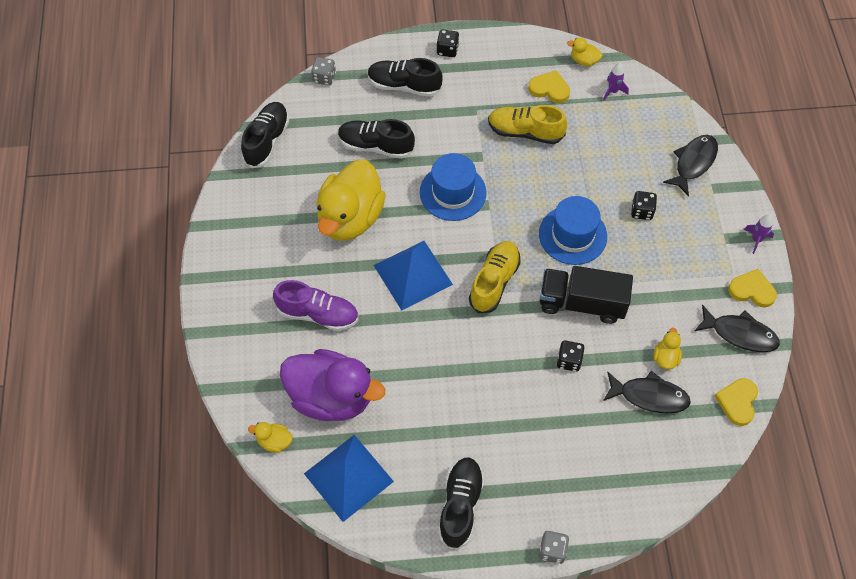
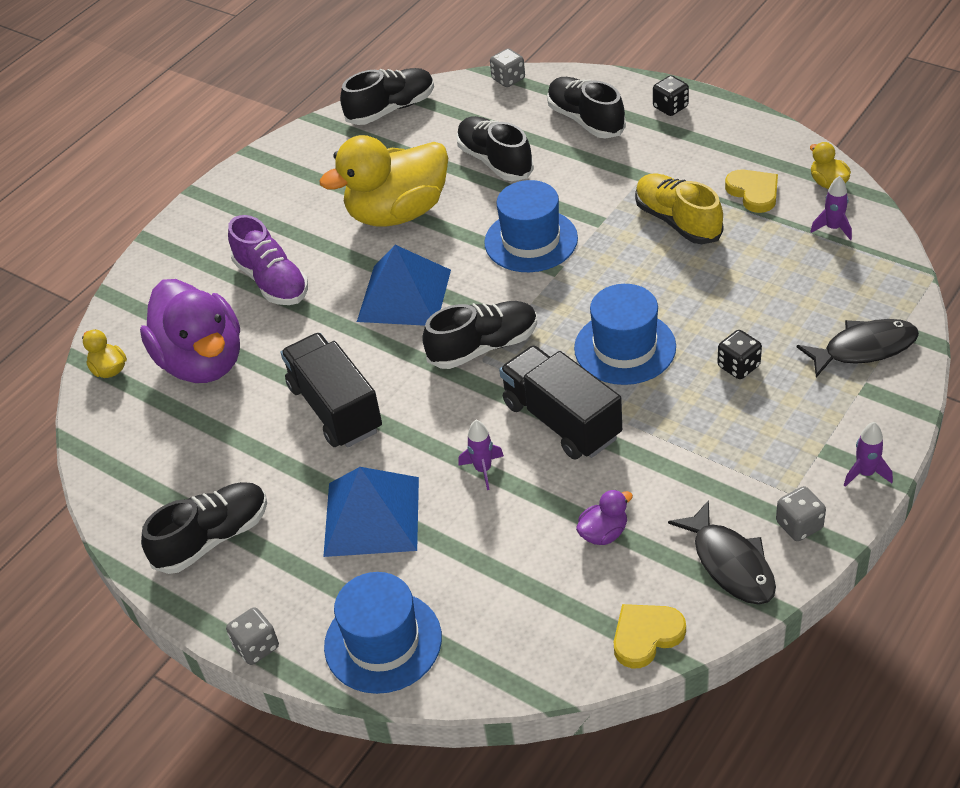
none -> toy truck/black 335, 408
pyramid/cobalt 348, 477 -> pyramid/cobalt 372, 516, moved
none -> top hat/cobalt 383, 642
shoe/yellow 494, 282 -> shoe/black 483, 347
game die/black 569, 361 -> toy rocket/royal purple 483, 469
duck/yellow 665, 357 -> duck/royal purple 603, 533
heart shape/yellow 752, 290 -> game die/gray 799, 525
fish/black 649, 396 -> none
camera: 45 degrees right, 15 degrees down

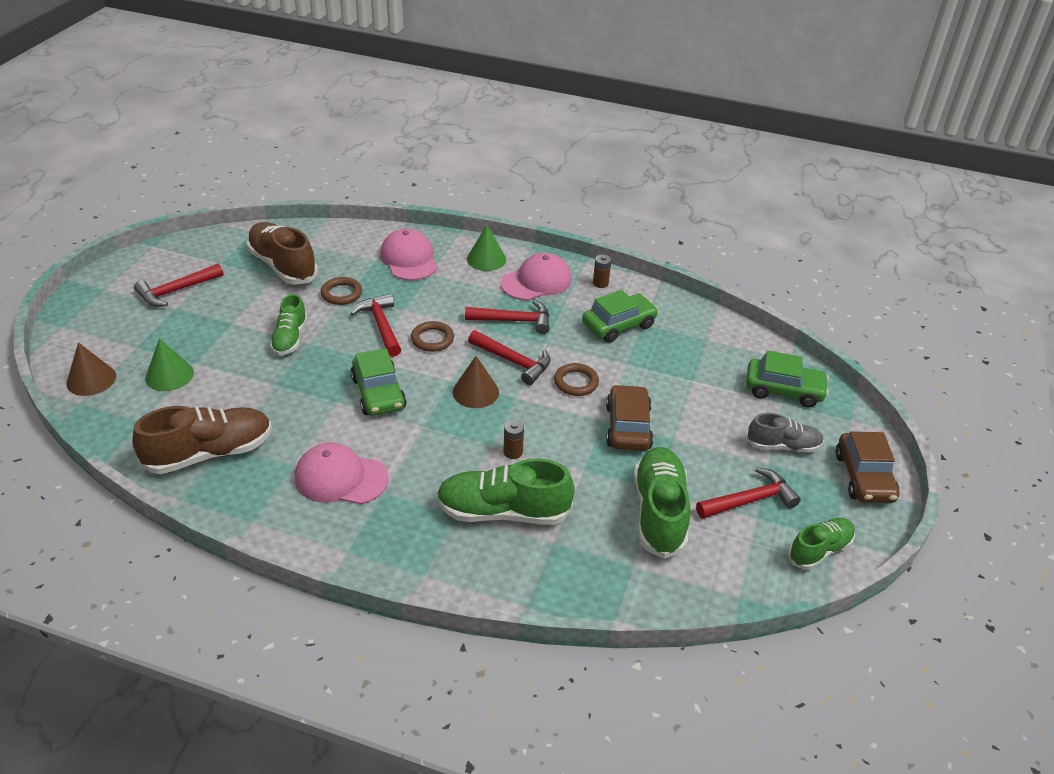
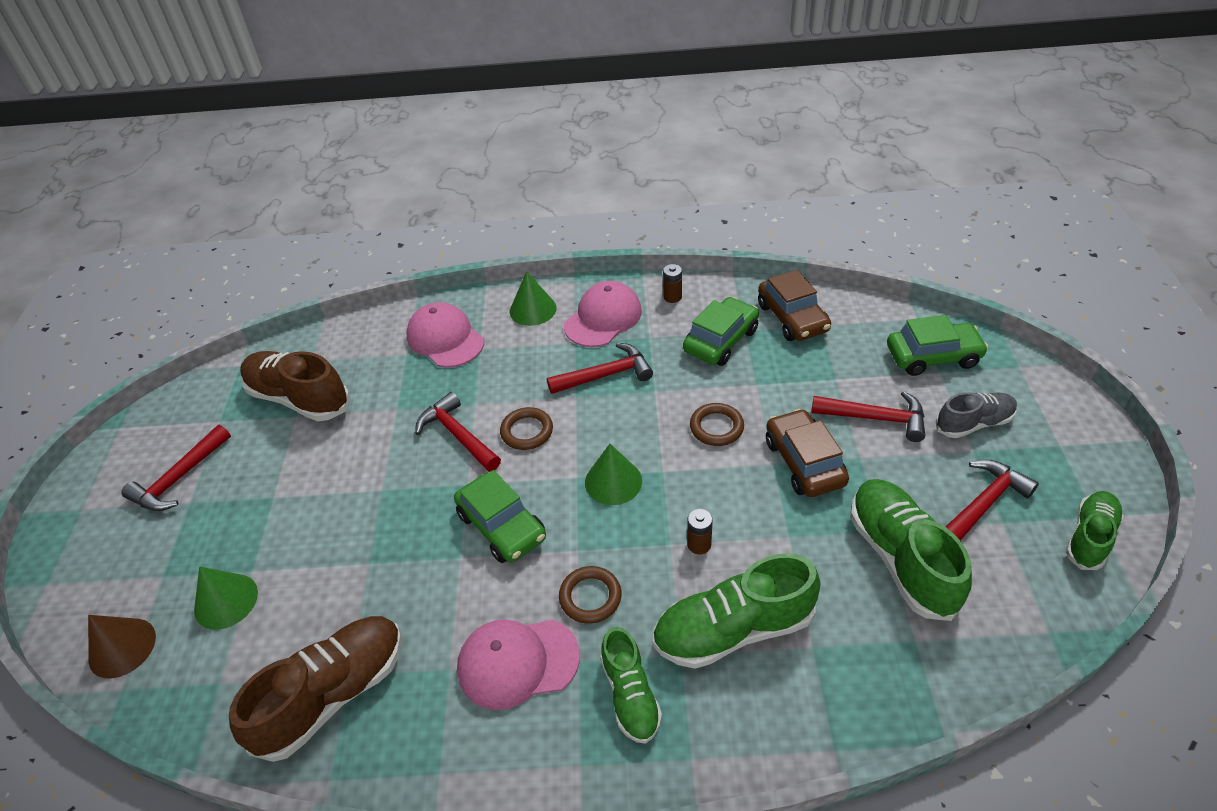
hoop/dark brown 341, 294 -> hoop/dark brown 590, 597, moved
cone shape/dark brown 475, 392 -> cone shape/green 613, 481
shoe/green 290, 338 -> shoe/green 630, 695, moved
car/dark brown 864, 477 -> car/dark brown 792, 318, moved
carpenter's hammer/red 513, 361 -> carpenter's hammer/red 875, 418, moved
camera: 15 degrees left, 5 degrees up

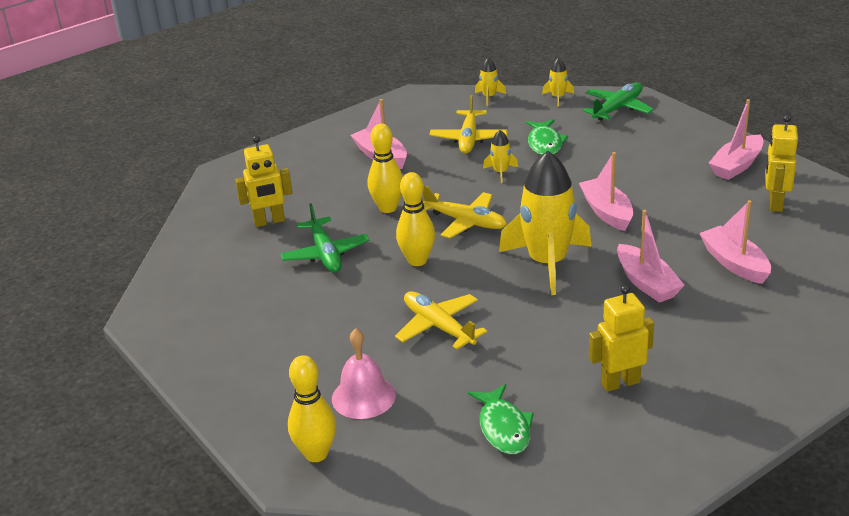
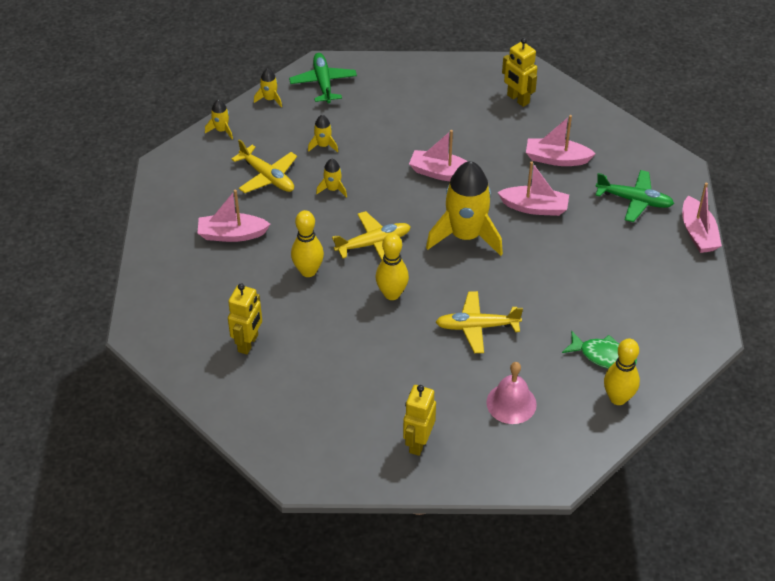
fish/green 545, 143 -> toy rocket/yellow 323, 145
robot/yellow 620, 382 -> robot/yellow 418, 443, moved
aeroplane/green 325, 254 -> aeroplane/green 634, 200, moved
bowling pin/yellow 316, 454 -> bowling pin/yellow 618, 398, moved
boat/rosy 736, 165 -> boat/rosy 698, 233, moved
camera: 55 degrees left, 15 degrees up

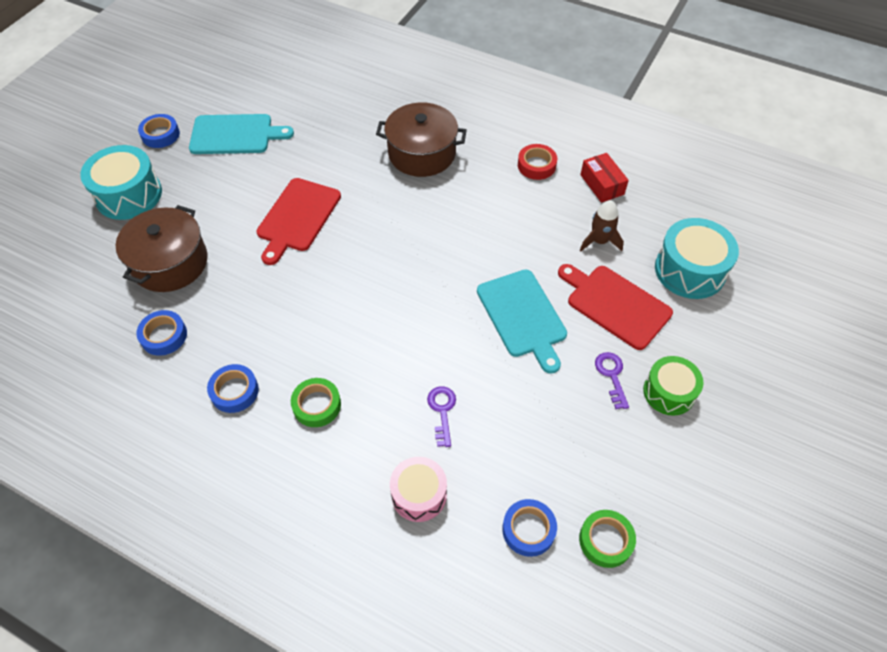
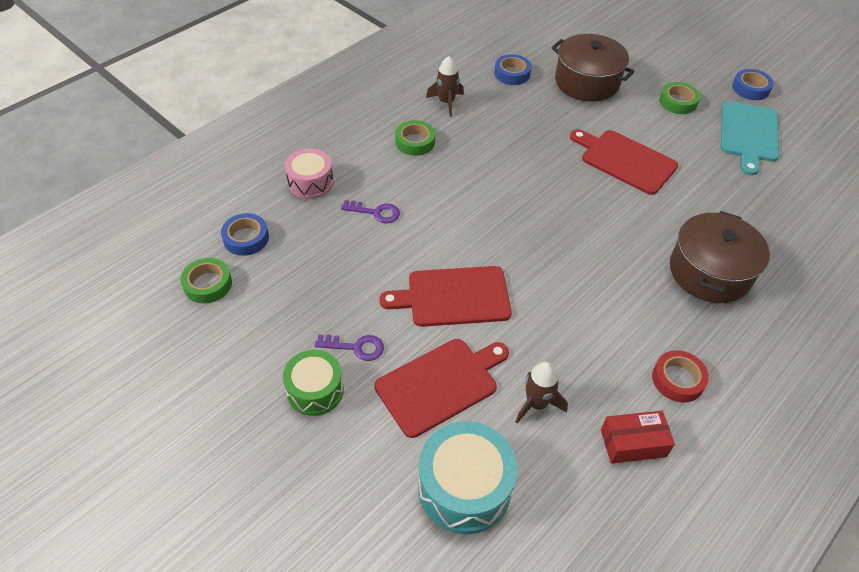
chopping board/teal 523, 316 -> chopping board/red 453, 297
sticky tape/cobalt 234, 391 -> toy rocket/dark brown 446, 102
none -> sticky tape/green 677, 102
snare drum/teal 129, 195 -> none
camera: 105 degrees right, 5 degrees down

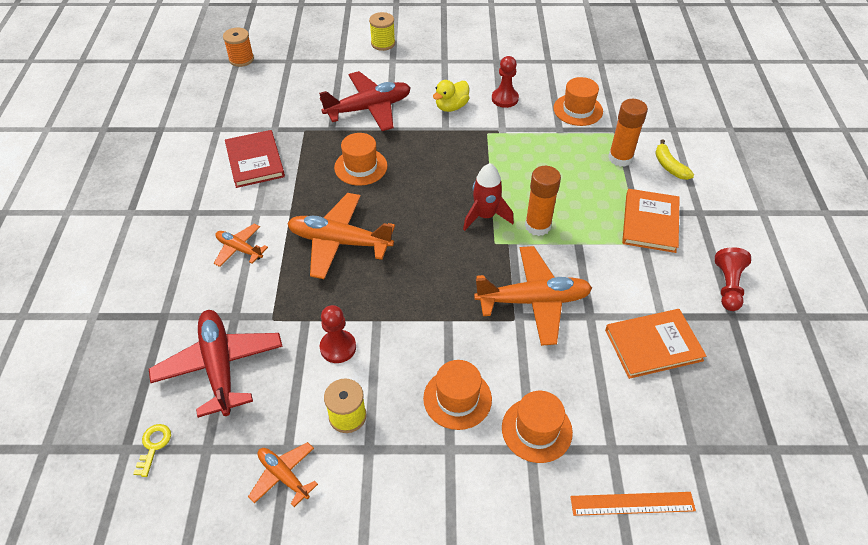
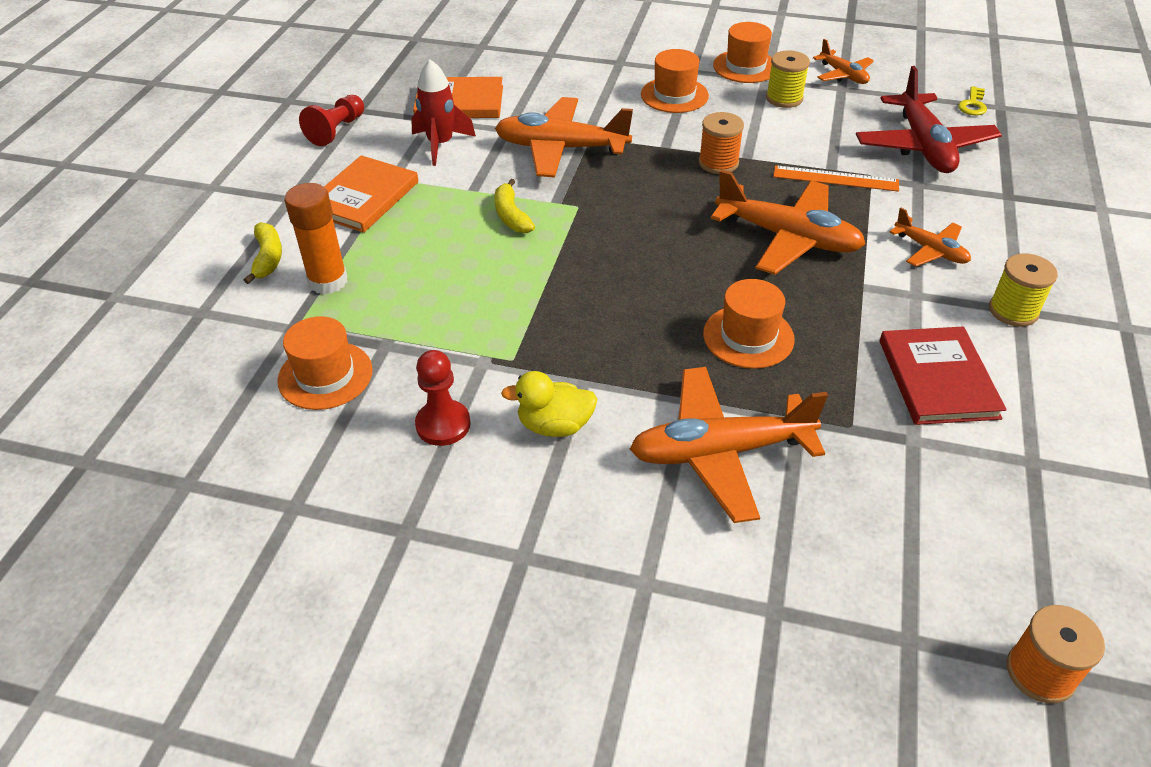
toy rocket/red 485, 216 -> toy rocket/red 440, 144, moved
glue stick/orange-coloured 537, 226 -> toy banana/yellow 511, 215
duck/yellow 451, 107 -> duck/yellow 554, 425, 150 degrees counterclockwise
aeroplane/red 369, 109 -> aeroplane/orange-coloured 720, 452
none -> bobbin/orange-coloured 718, 163
top hat/orange-coloured 536, 430 -> top hat/orange-coloured 745, 66, moved
straightedge/orange-coloured 632, 503 -> straightedge/orange-coloured 835, 179, moved
bobbin/yellow 383, 43 -> bobbin/yellow 1013, 311, moved
pawn/red 338, 347 -> none
camera: 165 degrees left, 5 degrees down

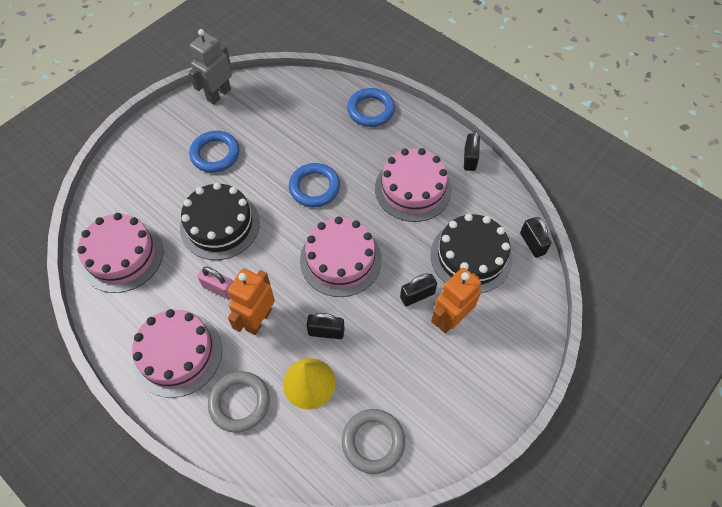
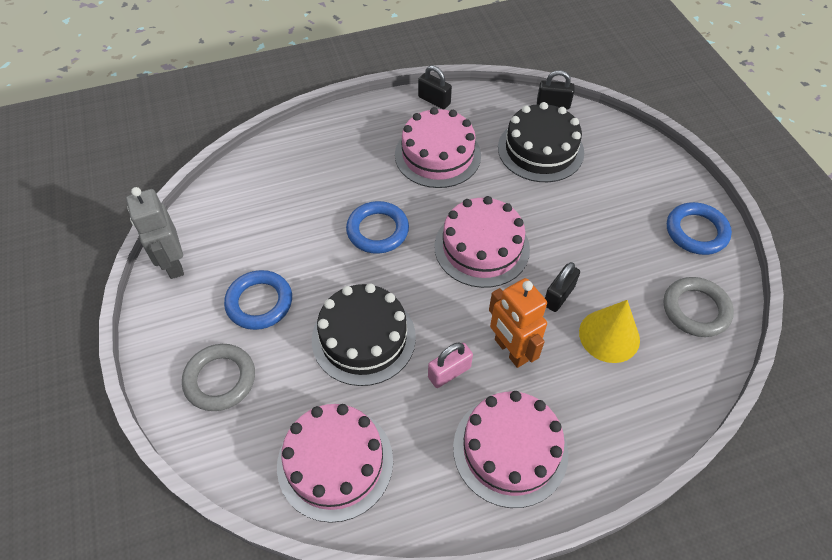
hoop/gray 240, 403 -> hoop/gray 220, 379, moved
hoop/cobalt 370, 110 -> hoop/cobalt 696, 232, moved
small lock/black 417, 295 -> none
robot/orange-coloured 450, 319 -> none
camera: 60 degrees left, 5 degrees down

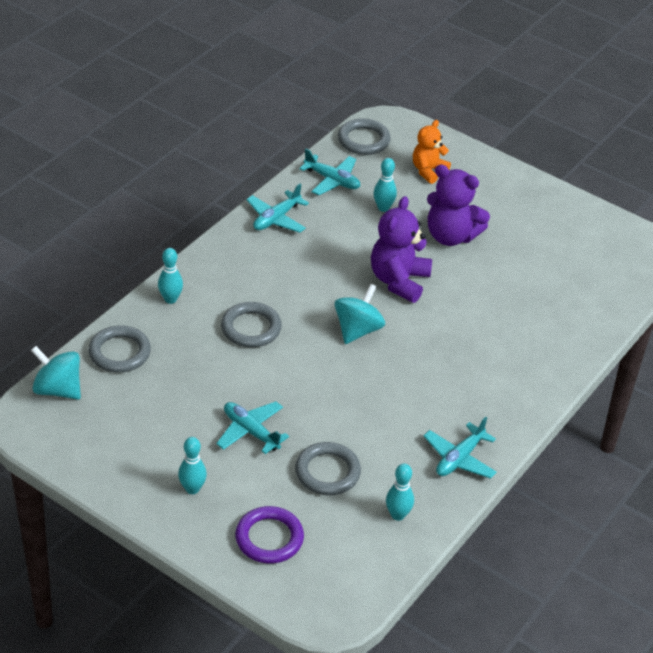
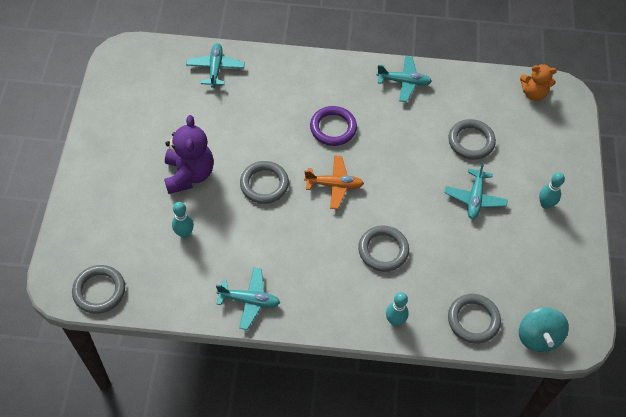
aeroplane/teal 332, 180 -> aeroplane/teal 215, 68, moved
teddy/royal purple 399, 281 -> hoop/gray 264, 184
whirligig/teal 358, 330 -> aeroplane/orange-coloured 334, 185
hoop/royal purple 269, 538 -> hoop/royal purple 333, 128, moved
teddy/orange-coloured 428, 171 -> teddy/orange-coloured 533, 93, moved
bowling pin/teal 398, 515 -> none
camera: 120 degrees left, 15 degrees up

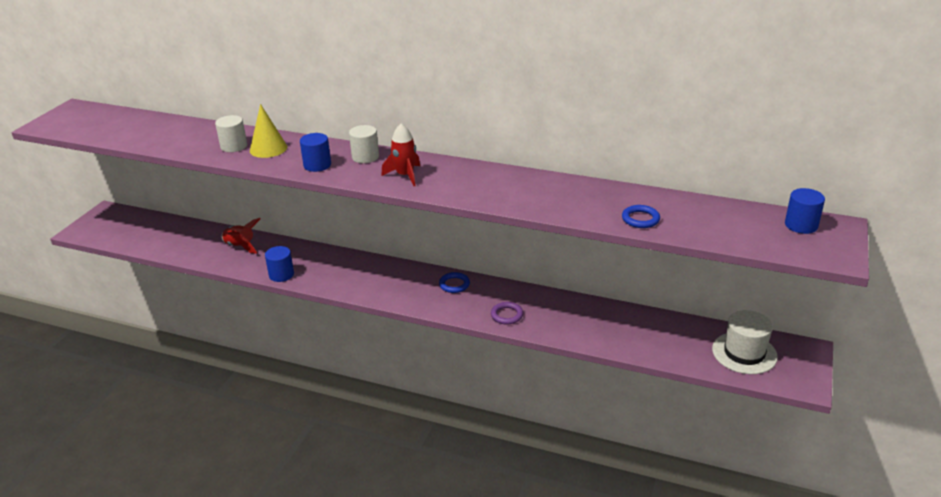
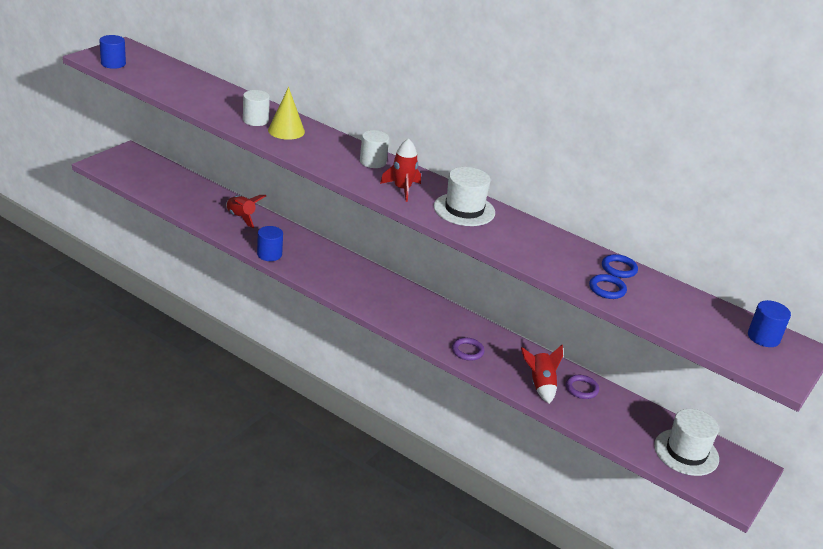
solid cylinder/cobalt 317, 165 -> solid cylinder/cobalt 113, 63, moved
none -> top hat/pure white 464, 209
none -> toy rocket/red 540, 385
none -> hoop/royal purple 581, 389
hoop/cobalt 454, 284 -> hoop/cobalt 619, 268, moved
camera: 10 degrees right, 0 degrees up

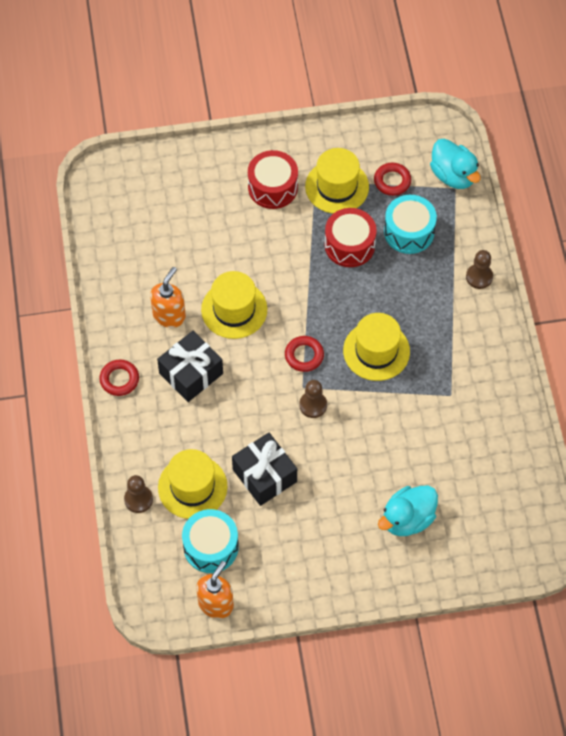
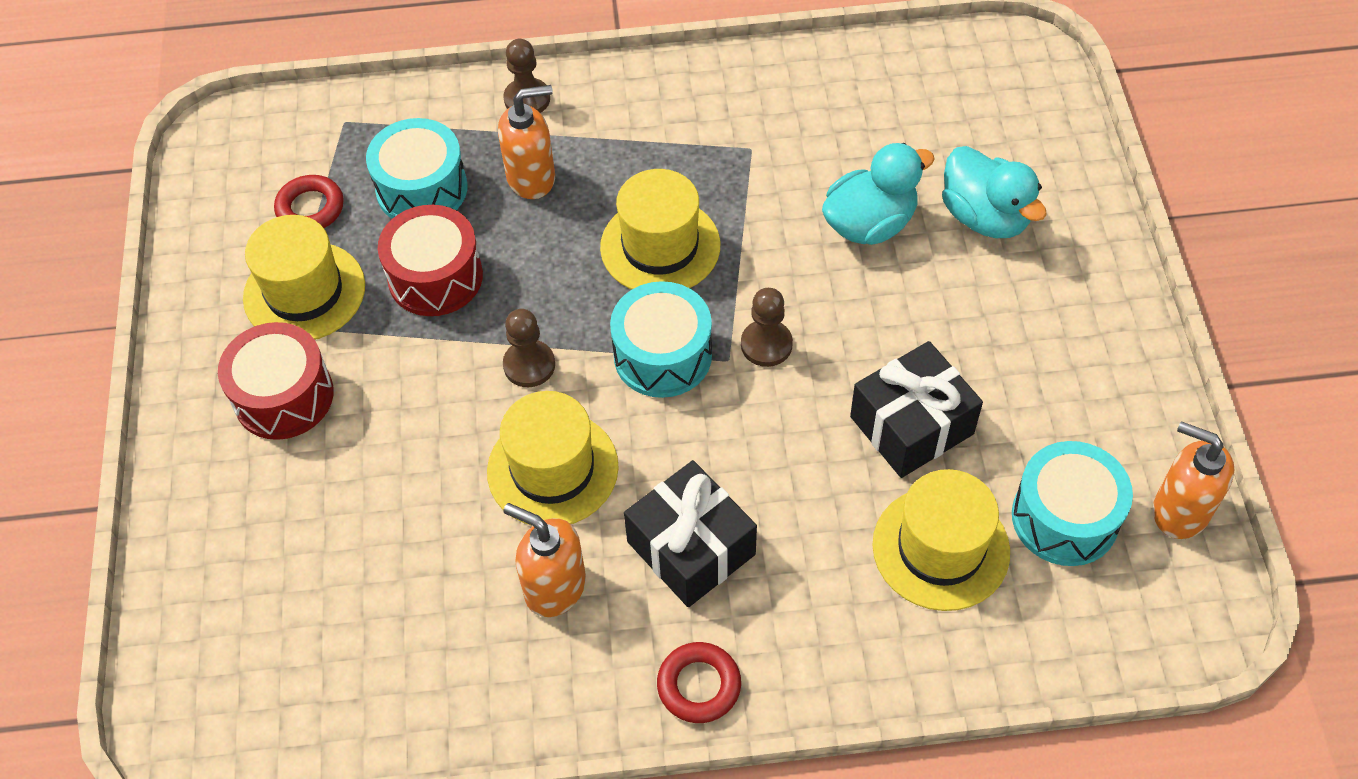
none -> pump bottle/orange-coloured 532, 178
pawn/dark brown 138, 499 -> pawn/dark brown 529, 365, moved
hoop/red 304, 355 -> snare drum/teal 662, 355
duck/teal 453, 175 -> duck/teal 870, 224, moved
camera: 85 degrees left, 5 degrees down

